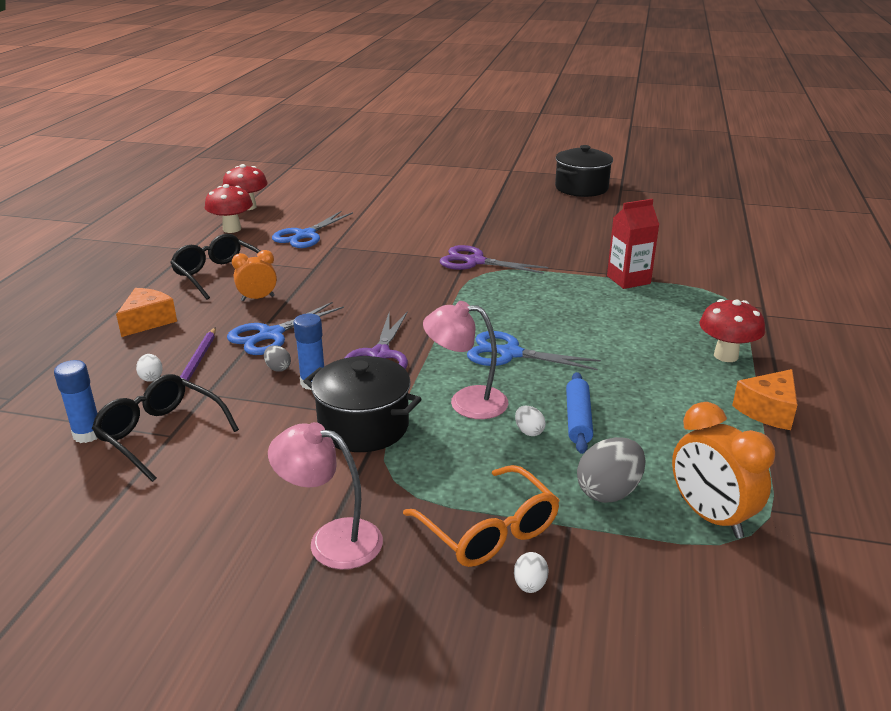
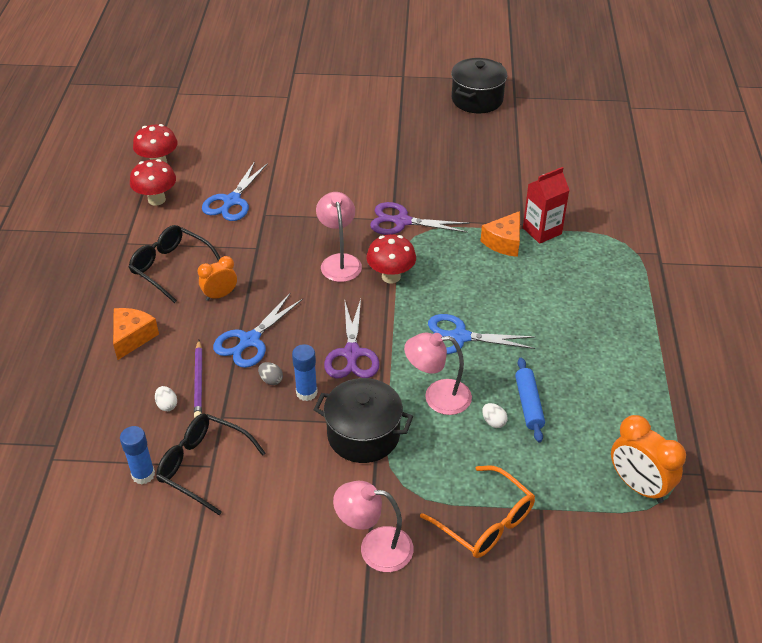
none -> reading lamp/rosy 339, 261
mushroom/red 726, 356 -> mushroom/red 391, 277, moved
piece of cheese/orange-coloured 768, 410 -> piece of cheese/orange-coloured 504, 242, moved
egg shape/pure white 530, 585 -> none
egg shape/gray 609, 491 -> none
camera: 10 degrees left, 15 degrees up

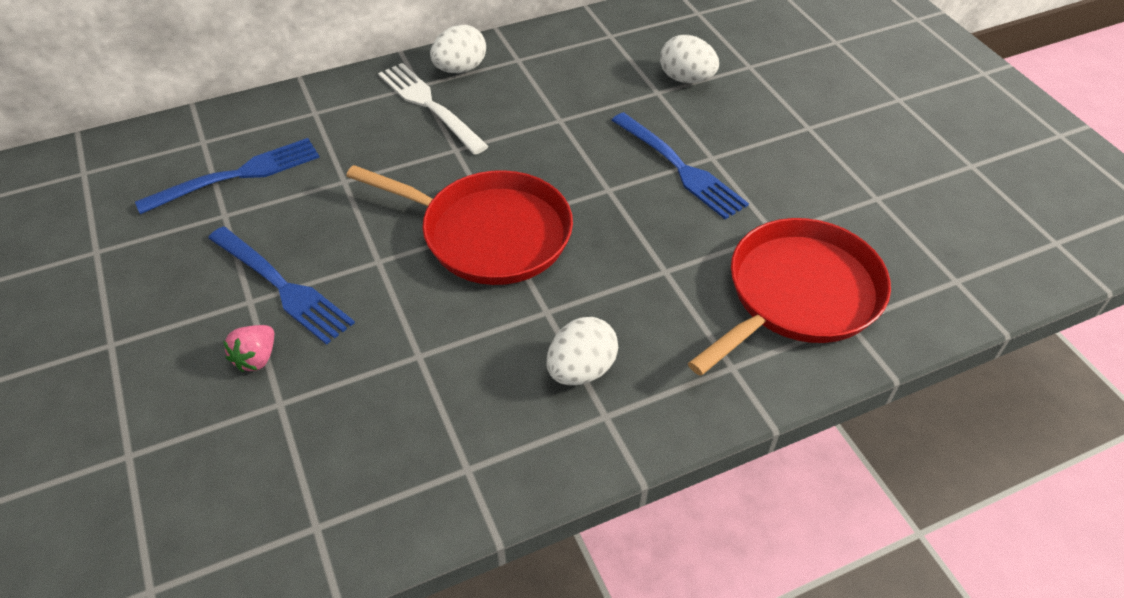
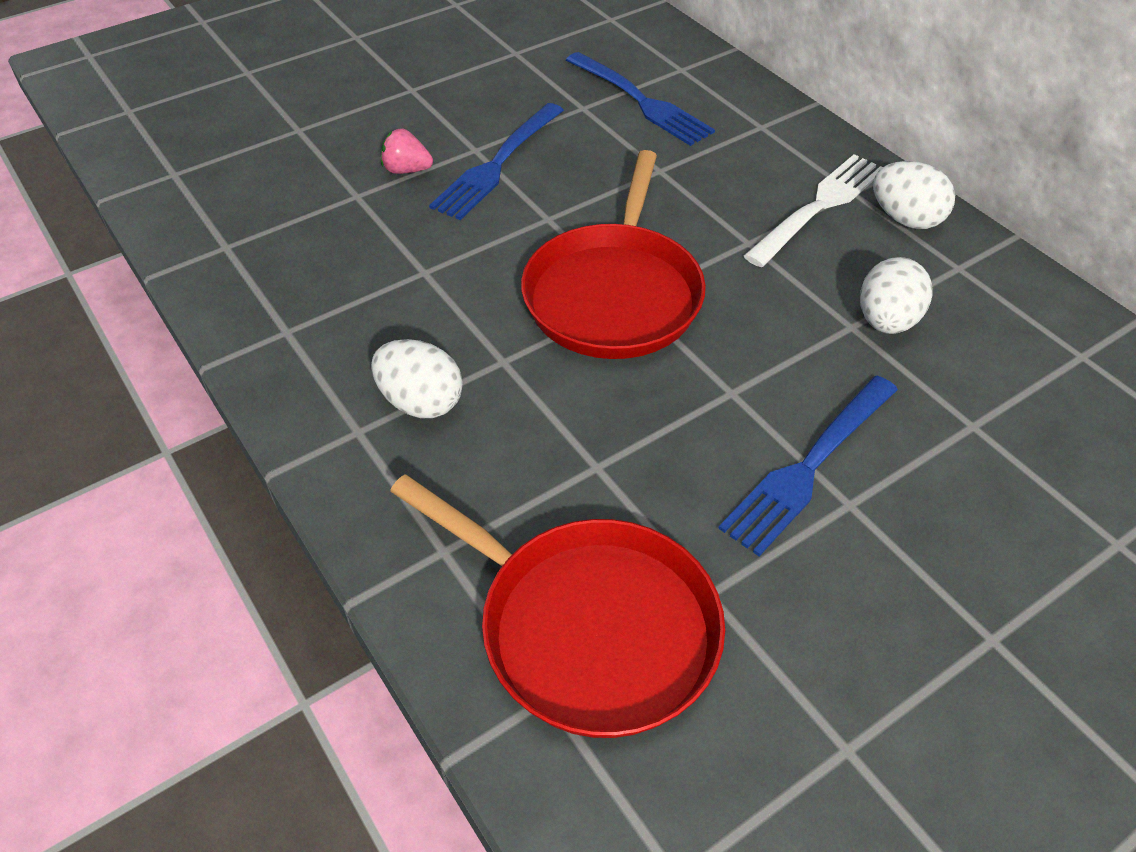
egg shape/pure white 686, 79 -> egg shape/pure white 886, 321, moved
camera: 80 degrees right, 0 degrees up

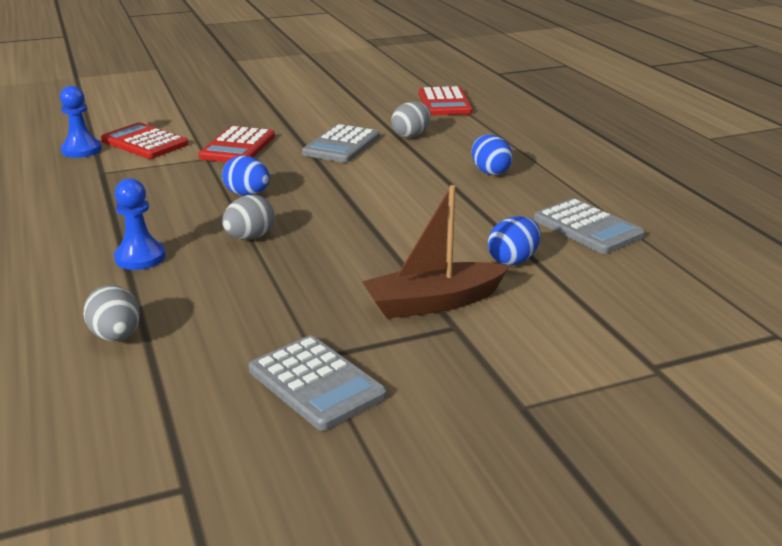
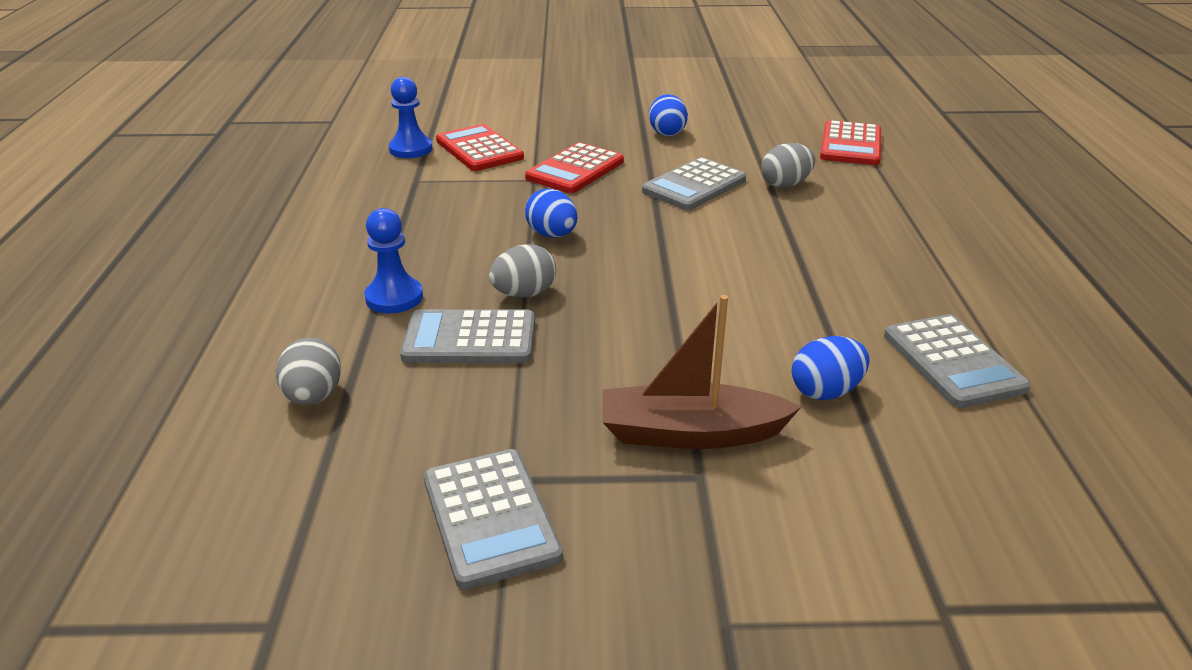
none -> pocket calculator/gray 470, 339
egg shape/cobalt 490, 172 -> egg shape/cobalt 667, 133, moved
camera: 20 degrees right, 5 degrees up

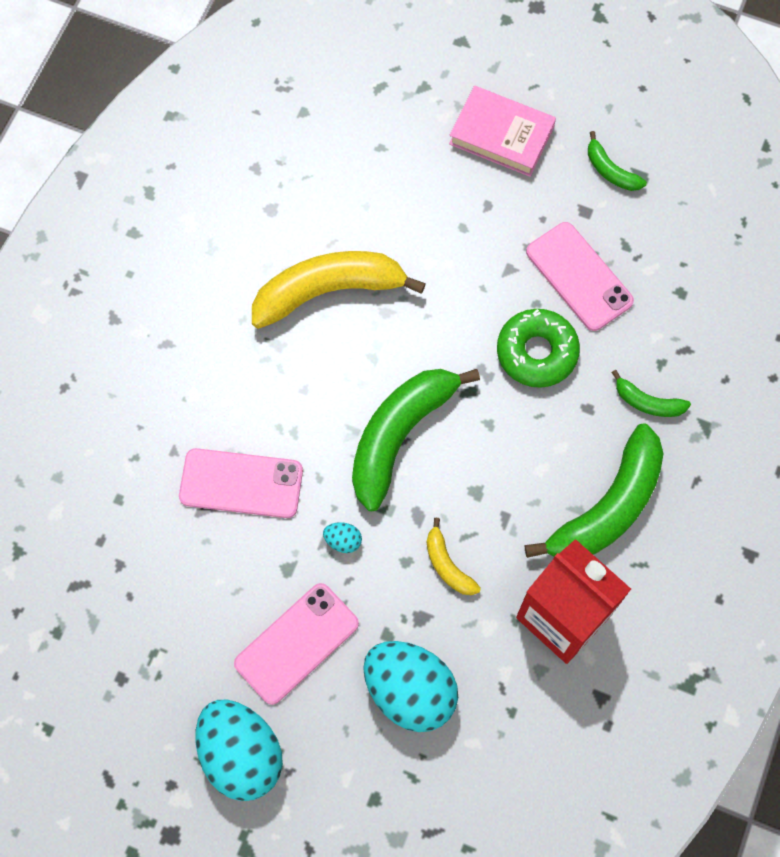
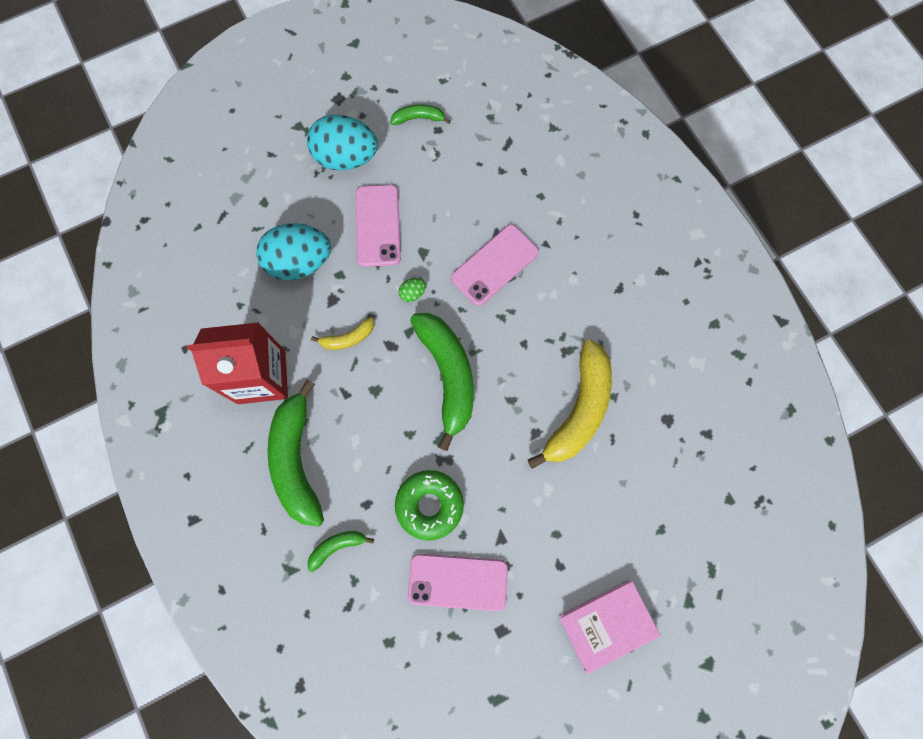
toy banana/yellow 447, 565 -> toy banana/yellow 348, 338, 150 degrees clockwise
toy banana/green 610, 171 -> toy banana/green 418, 118, moved
egg shape/teal 343, 541 -> egg shape/green 412, 293
camera: 130 degrees right, 5 degrees up

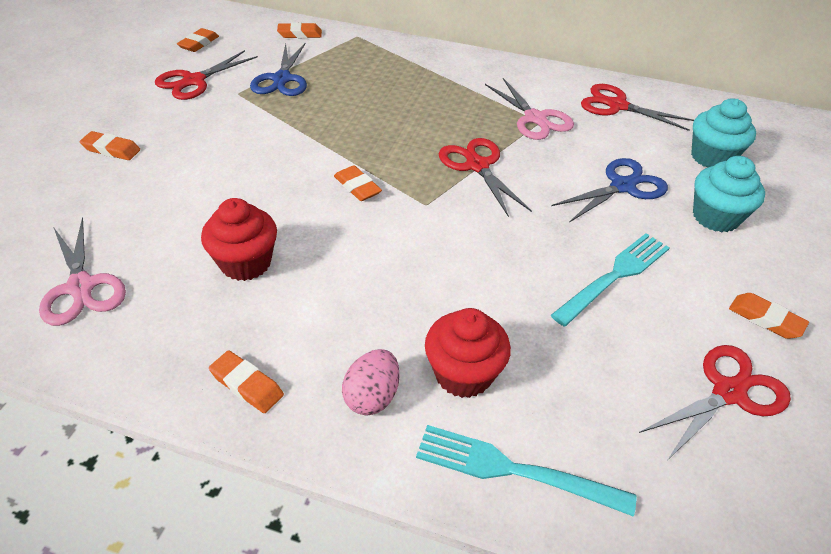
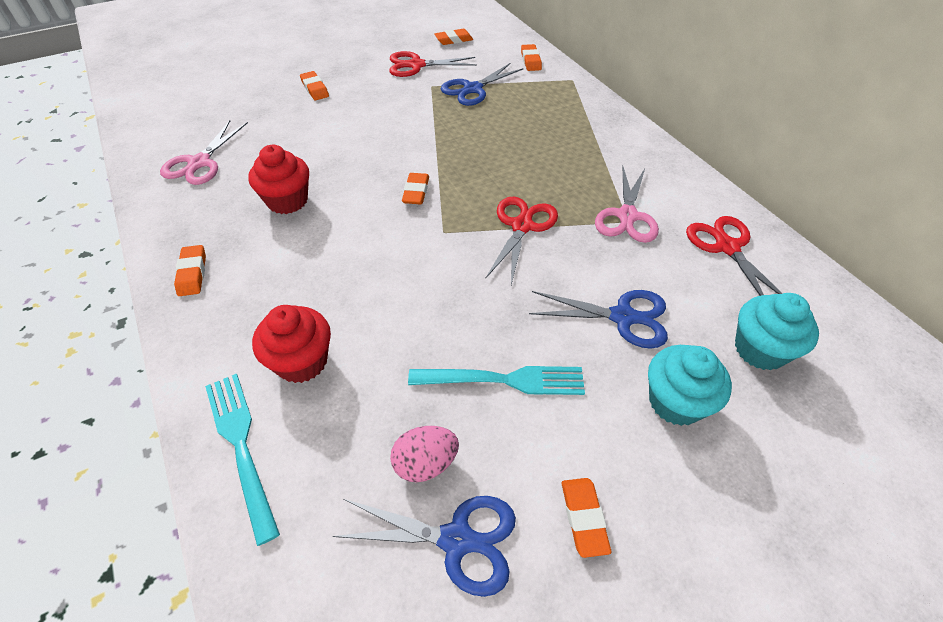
pair of scissors/red 728, 392 -> pair of scissors/cobalt 456, 539
egg shape/rosy 372, 396 -> egg shape/rosy 425, 463, moved
pencil eraser/orange-coloured 300, 34 -> pencil eraser/orange-coloured 530, 61, 45 degrees clockwise
camera: 45 degrees right, 5 degrees up

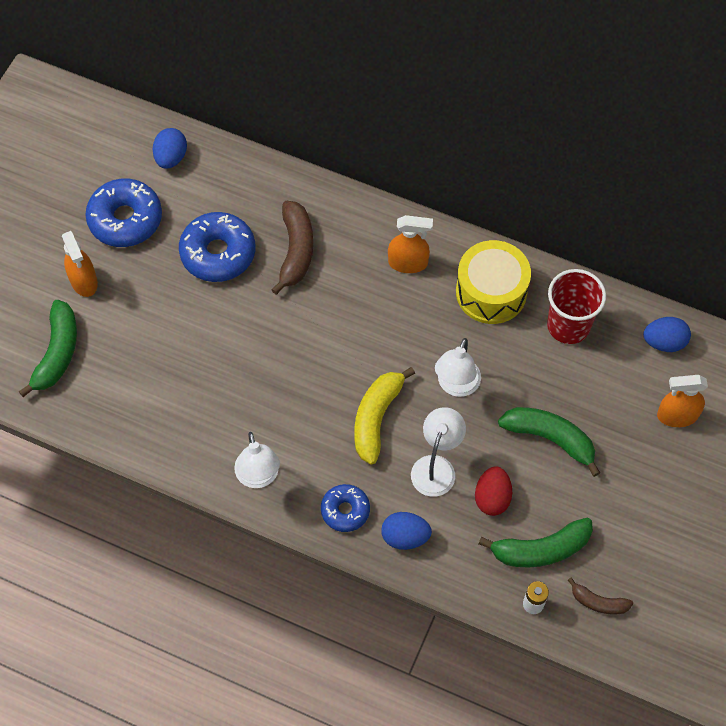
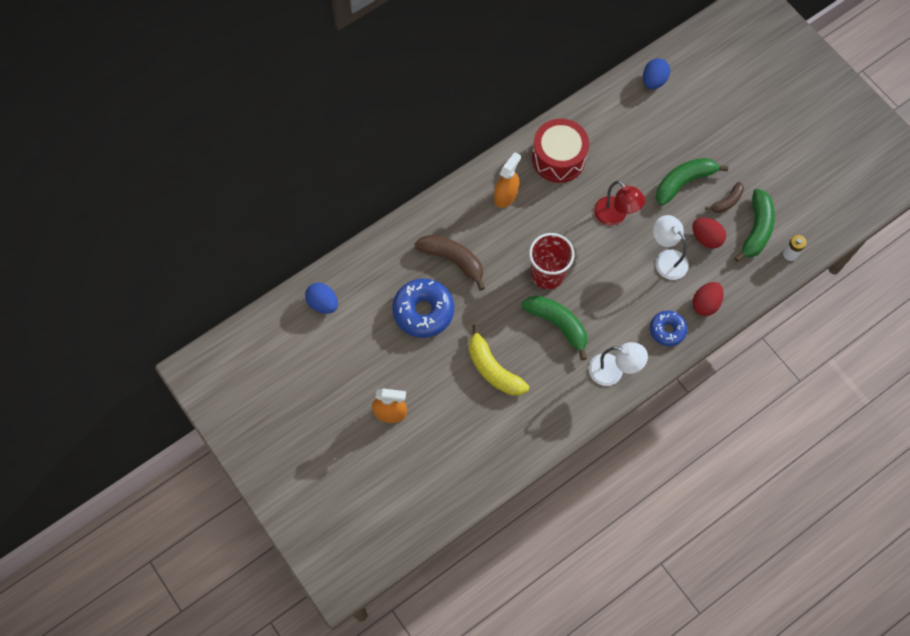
toy banana/yellow 376, 418 -> toy banana/yellow 493, 369, moved
toy banana/green 57, 353 -> toy banana/green 558, 324, moved
beaker/red 568, 325 -> beaker/red 547, 274, moved
snare drum/yellow 491, 292 -> snare drum/red 558, 158
reading lamp/pure white 456, 386 -> reading lamp/red 615, 216
egg shape/cobalt 405, 537 -> egg shape/red 705, 304
toy banana/dark brown 598, 602 -> toy banana/dark brown 727, 202, moved
glazed donut/cobalt 125, 219 -> none
sprayer/orange-coloured 677, 415 -> none
camera: 60 degrees left, 5 degrees up

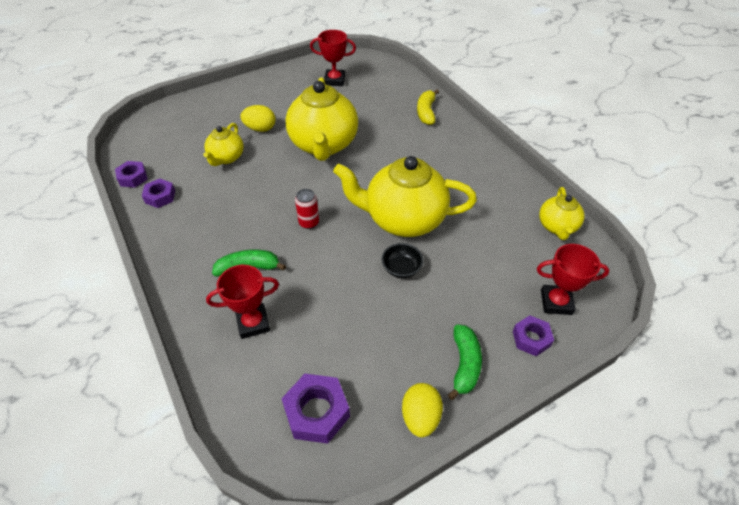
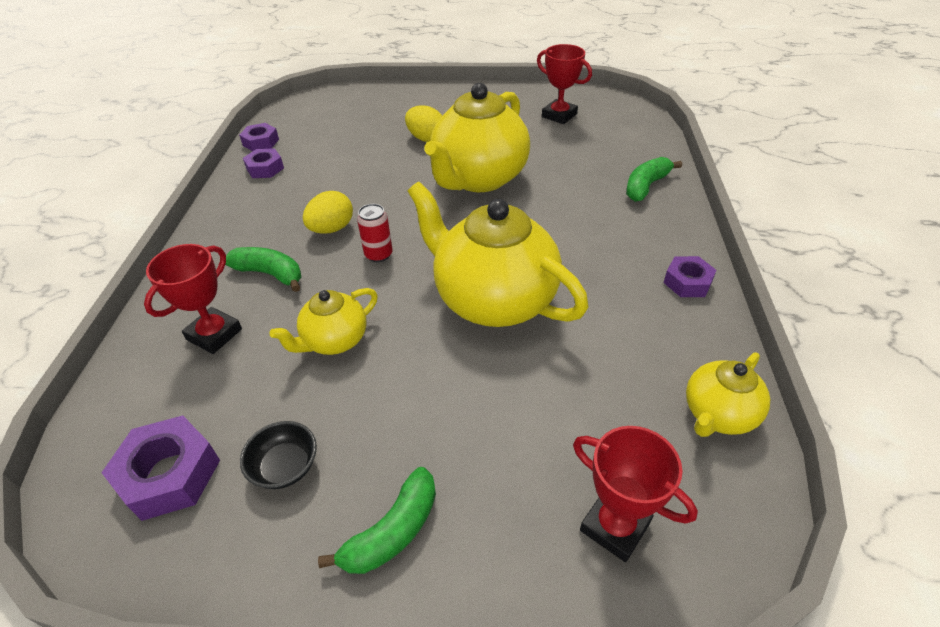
prize cup/red 253, 323 -> prize cup/red 214, 334, 75 degrees counterclockwise
deep dish/black 401, 268 -> deep dish/black 285, 467, moved
tea pot/yellow 226, 158 -> tea pot/yellow 334, 340, moved
egg shape/yellow 420, 417 -> egg shape/yellow 331, 229, moved
toy banana/yellow 426, 112 -> toy banana/green 646, 186
hexagon nut/royal purple 531, 338 -> hexagon nut/royal purple 687, 282, moved
camera: 35 degrees right, 5 degrees down

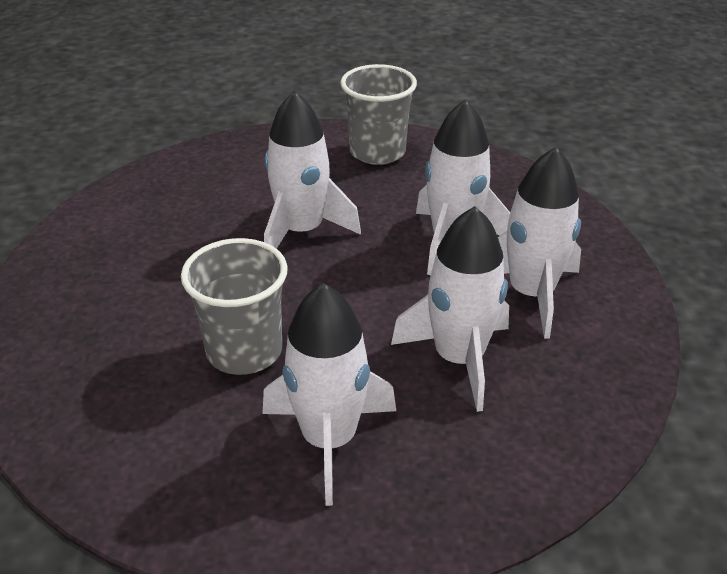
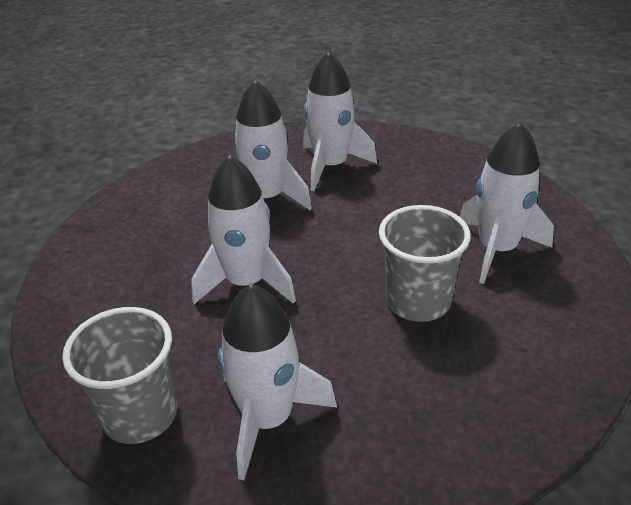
beaker/gray 377, 152 -> beaker/gray 140, 414, moved
toy rocket/pure white 459, 358 -> toy rocket/pure white 267, 418, moved
camera: 90 degrees left, 0 degrees up

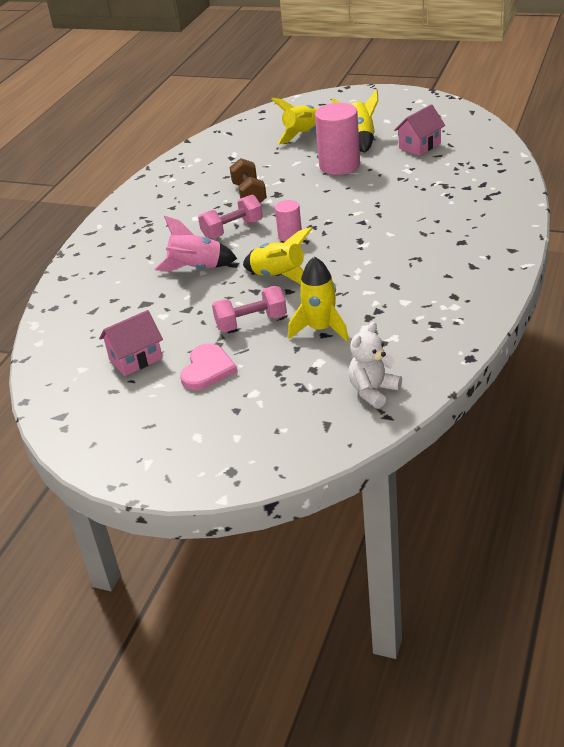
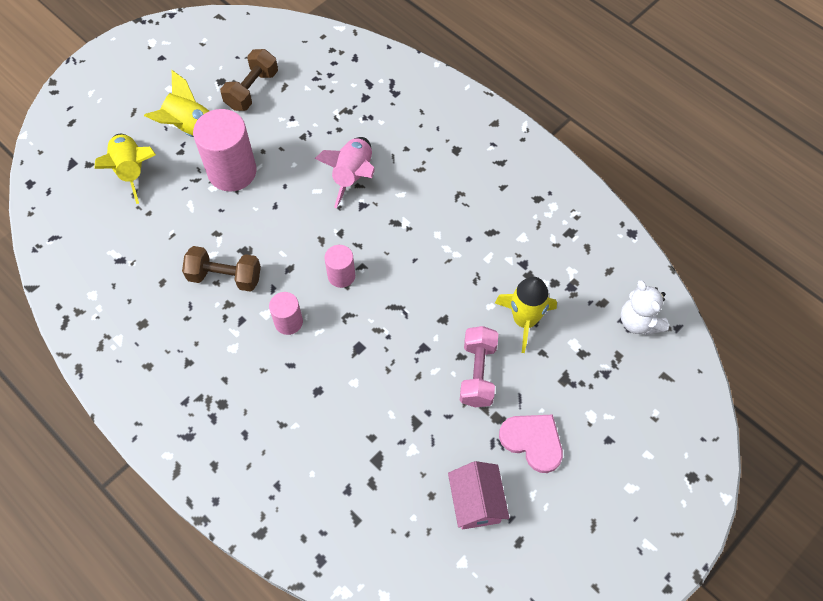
house/rosy 419, 146 -> hand weight/dark brown 252, 90
hand weight/rosy 232, 230 -> solid cylinder/rosy 288, 322
toy rocket/rosy 196, 269 -> toy rocket/rosy 353, 176, moved
toy rocket/yellow 279, 276 -> none
camera: 70 degrees left, 25 degrees up

